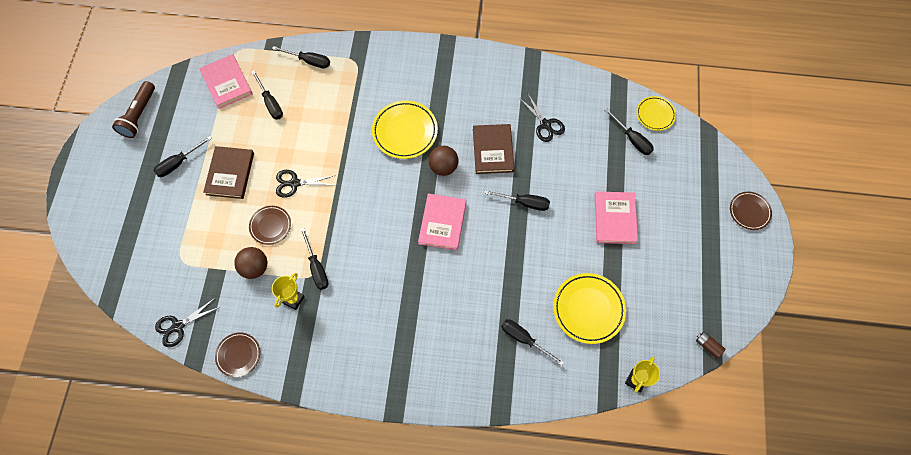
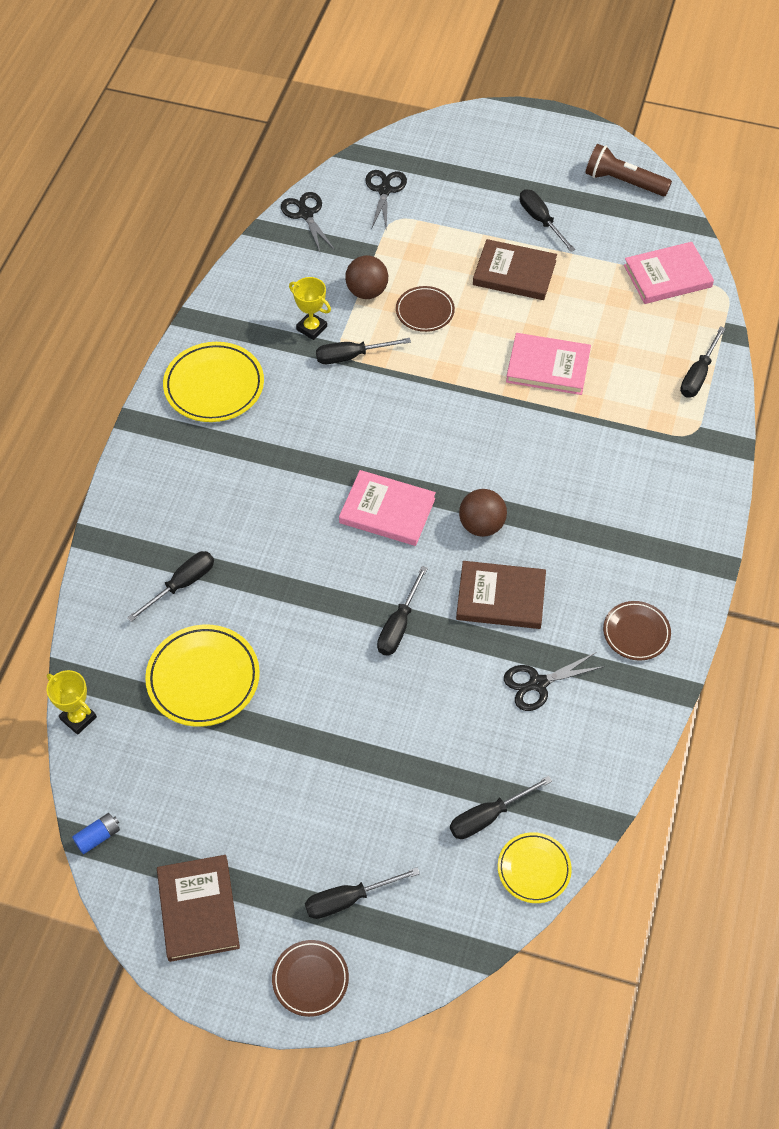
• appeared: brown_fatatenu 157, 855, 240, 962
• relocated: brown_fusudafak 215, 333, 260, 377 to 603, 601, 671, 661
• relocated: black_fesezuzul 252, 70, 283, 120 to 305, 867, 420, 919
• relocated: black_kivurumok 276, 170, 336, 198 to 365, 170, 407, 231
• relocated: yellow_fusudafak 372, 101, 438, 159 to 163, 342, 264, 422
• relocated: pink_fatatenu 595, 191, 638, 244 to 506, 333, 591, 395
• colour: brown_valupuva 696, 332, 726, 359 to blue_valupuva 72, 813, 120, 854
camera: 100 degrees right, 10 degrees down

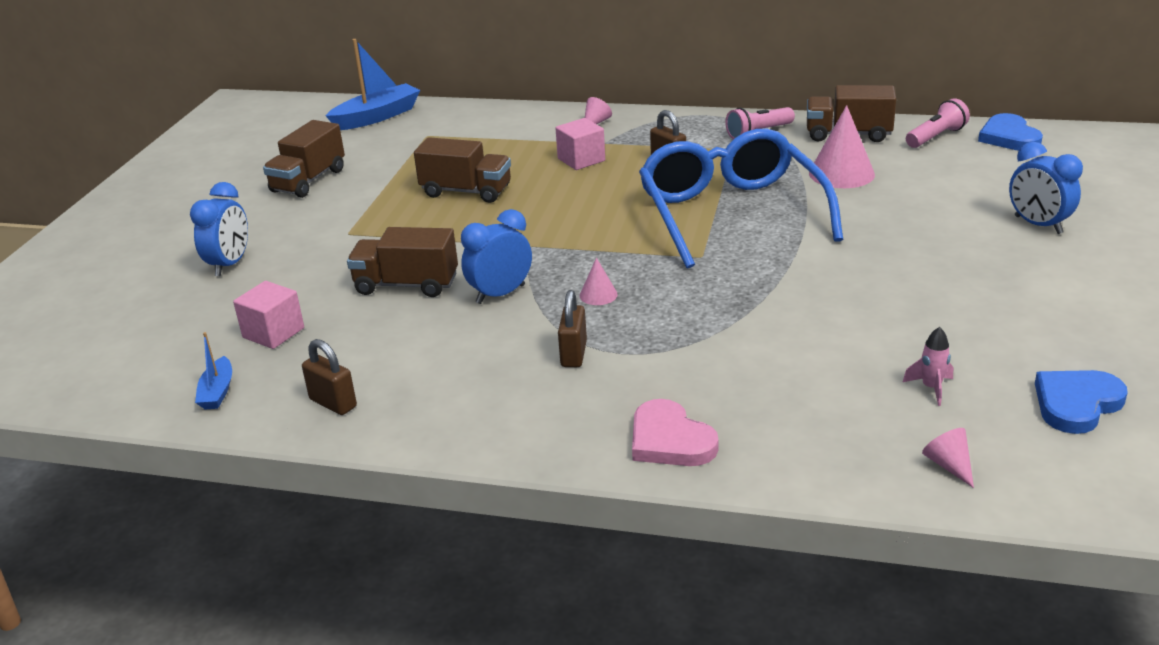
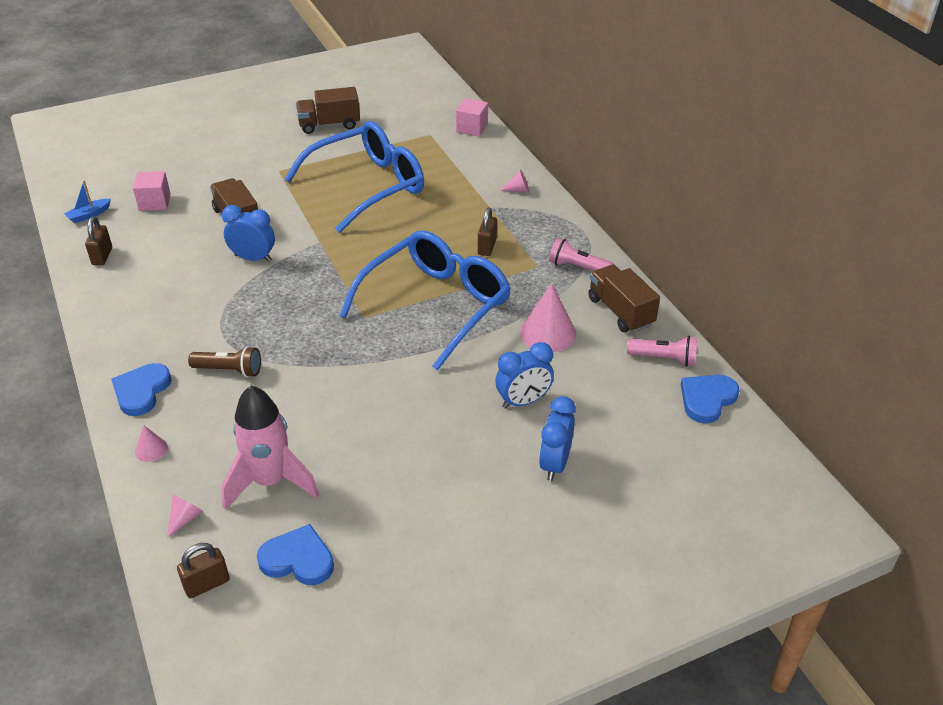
• missing: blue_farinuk 326, 39, 420, 130
• appeared: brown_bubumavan 188, 346, 261, 377
• relocated: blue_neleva 190, 182, 248, 276 to 495, 342, 554, 409
• relocated: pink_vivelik 555, 118, 605, 170 to 456, 98, 488, 136
• relocated: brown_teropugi 558, 290, 587, 367 to 177, 543, 230, 598
• relocated: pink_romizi 580, 258, 618, 305 to 135, 425, 168, 462
• exchanged: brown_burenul 414, 137, 511, 203 to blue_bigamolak 284, 121, 424, 233
• colour: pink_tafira 632, 399, 719, 466 to blue_tafira 111, 363, 171, 416
• size: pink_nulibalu 903, 327, 953, 406 = 221, 385, 319, 510 x2.46
camera: 50 degrees right, 10 degrees up

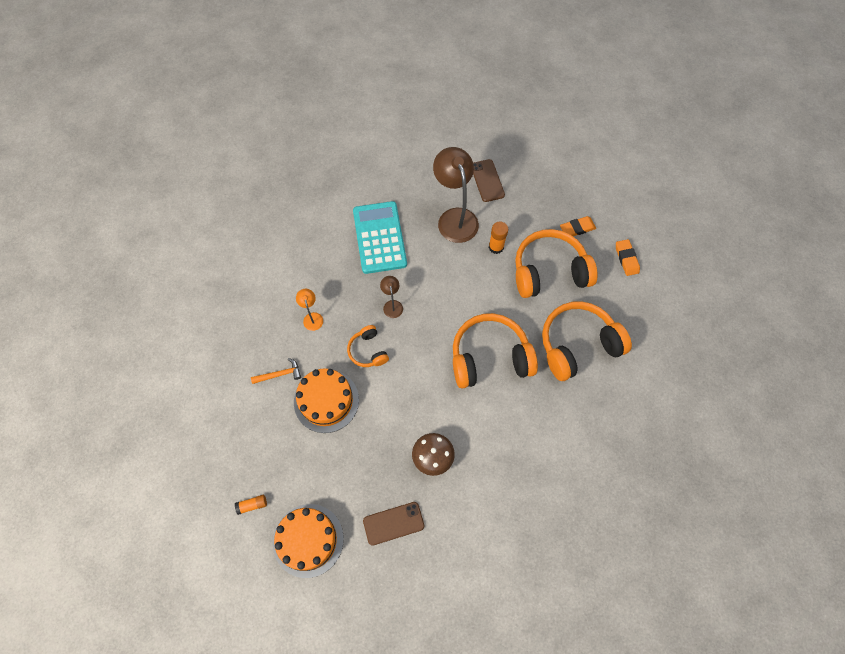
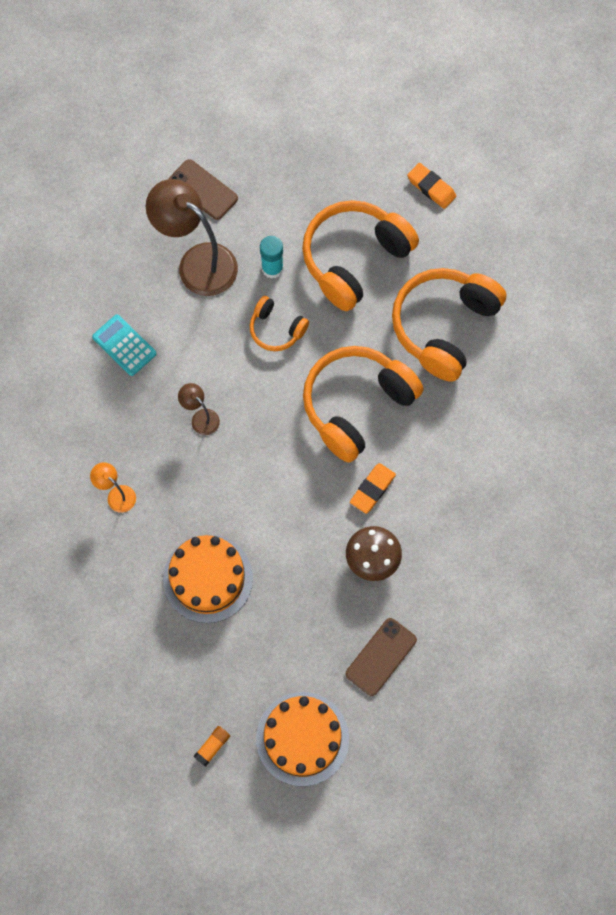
• missing: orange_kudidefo 251, 358, 301, 384
• relocated: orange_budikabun 347, 325, 389, 367 to 250, 296, 309, 351
• relocated: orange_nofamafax 560, 216, 596, 236 to 350, 463, 396, 514
• colour: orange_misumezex 489, 221, 508, 254 to turquoise_misumezex 260, 236, 283, 279
• size: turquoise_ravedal 353, 201, 407, 274 = 92, 315, 156, 376 x0.55
camera: 35 degrees left, 5 degrees up

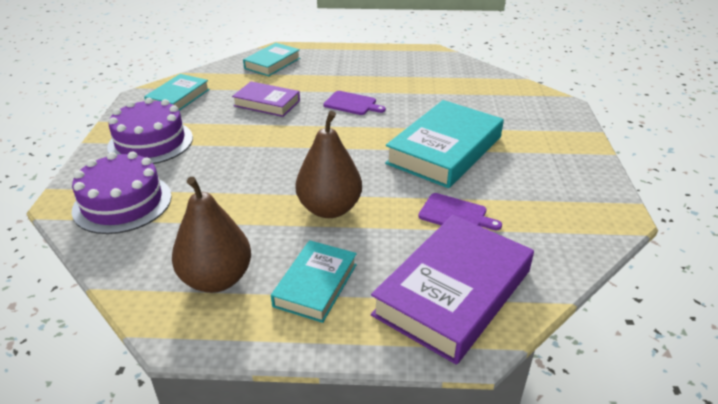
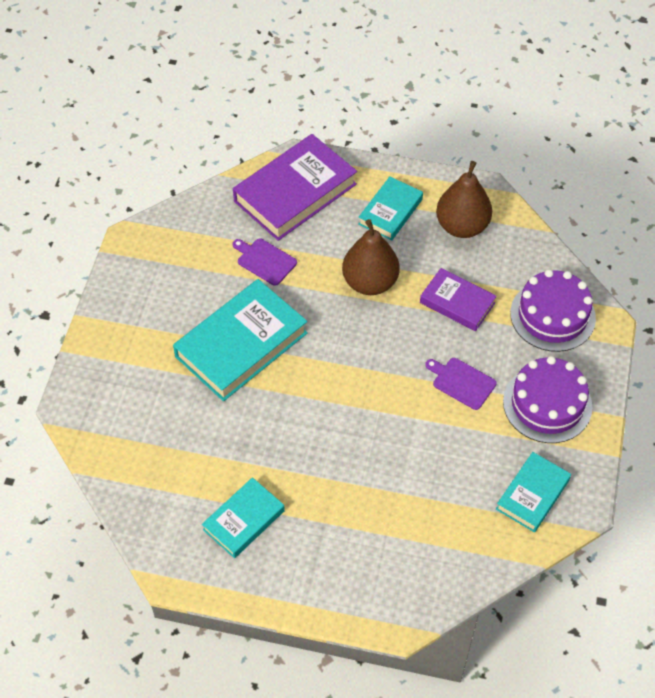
• relocated: purple_fatatenu 232, 81, 300, 117 to 420, 268, 497, 331
• relocated: turquoise_fatatenu 243, 43, 300, 76 to 202, 477, 285, 558
• relocated: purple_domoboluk 323, 91, 386, 115 to 425, 358, 497, 410
camera: 170 degrees left, 20 degrees up

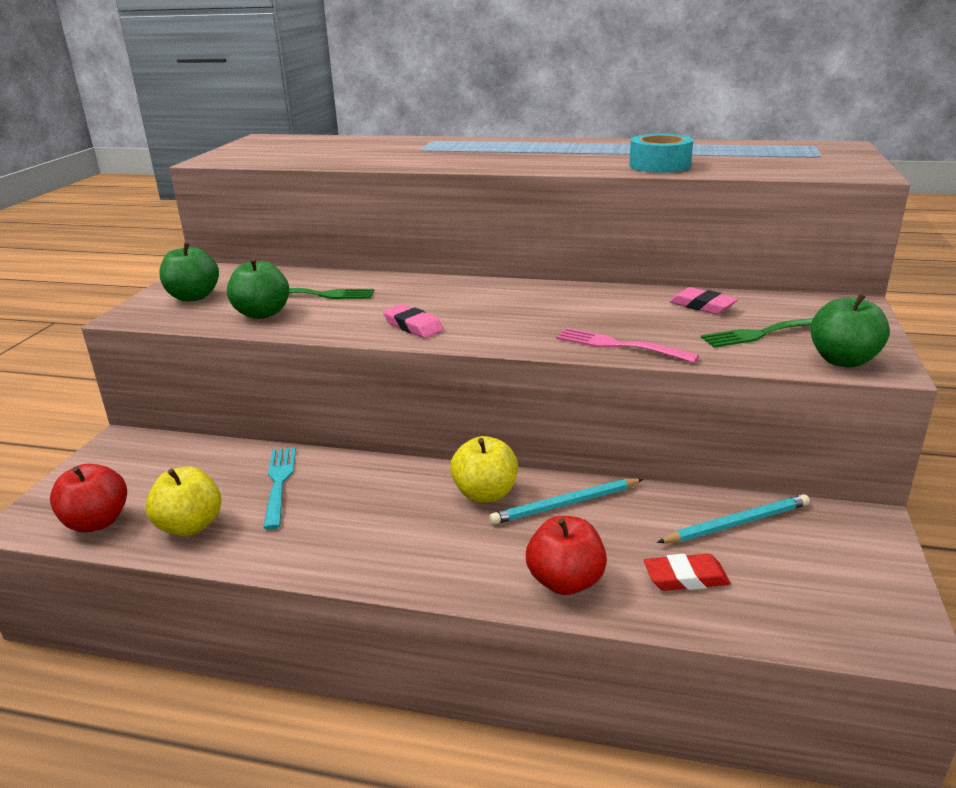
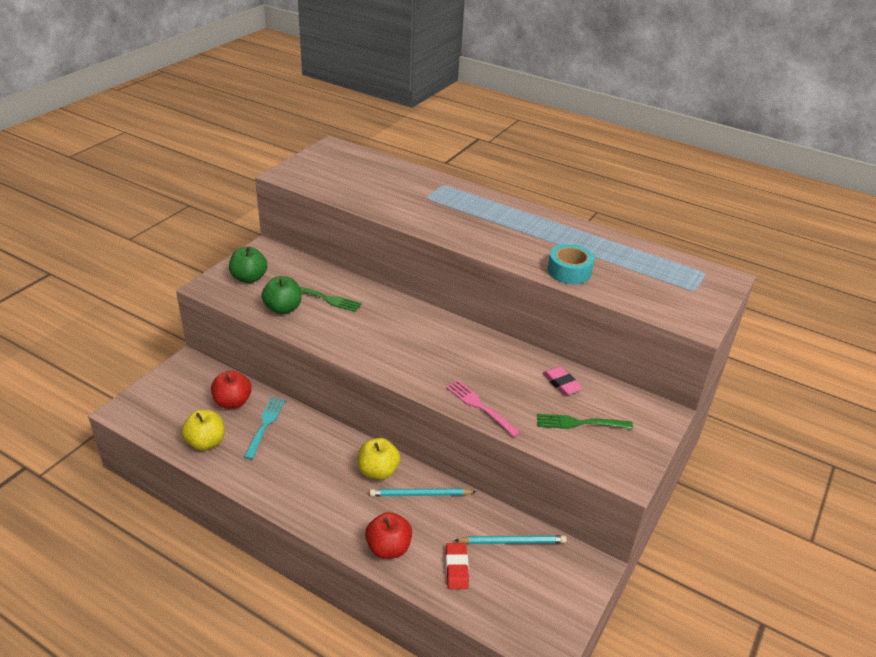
• missing: pink_nofamafax 383, 304, 444, 338
• missing: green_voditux 810, 294, 890, 367
• relocated: red_voditux 50, 464, 127, 532 to 211, 370, 252, 409
• spun: red_nofamafax 644, 554, 731, 591 = 446, 543, 469, 589 75 degrees clockwise
camera: 15 degrees right, 10 degrees up

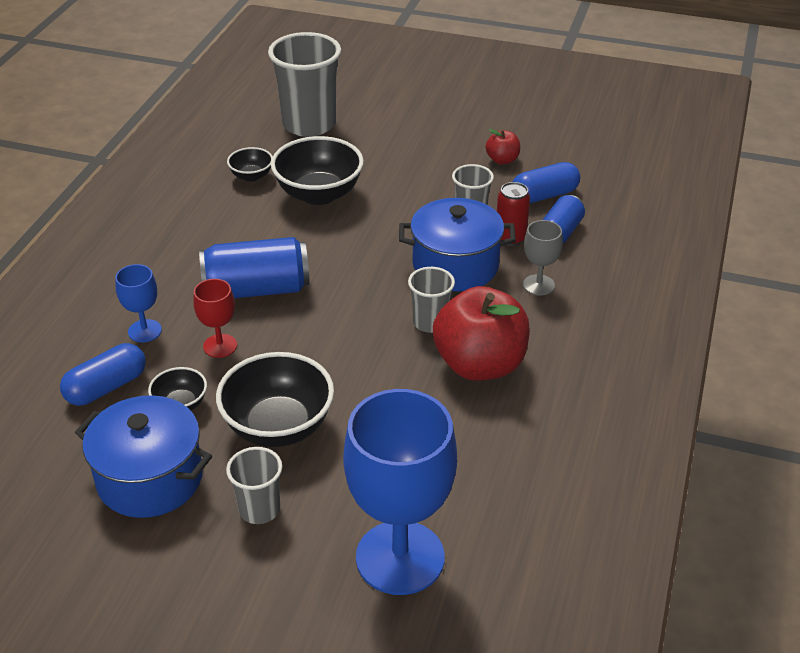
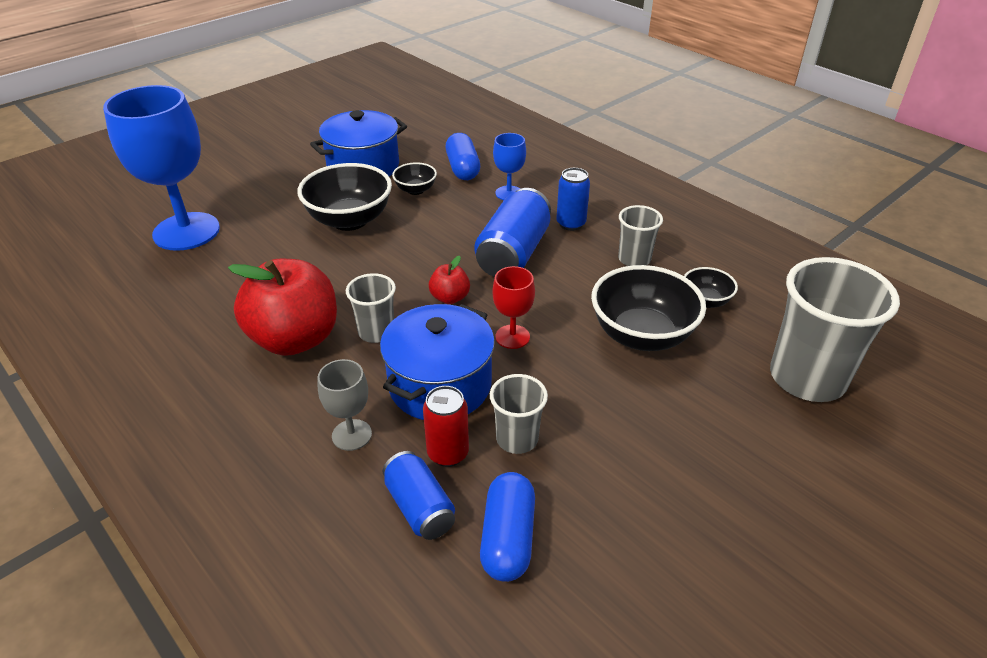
• appeared: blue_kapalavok 556, 168, 590, 231
• relocated: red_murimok 193, 279, 237, 358 to 492, 266, 535, 349
• relocated: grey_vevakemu 226, 447, 282, 524 to 618, 205, 663, 266
• relocated: red_voditux 486, 129, 520, 164 to 429, 256, 470, 304
camera: 120 degrees right, 0 degrees up

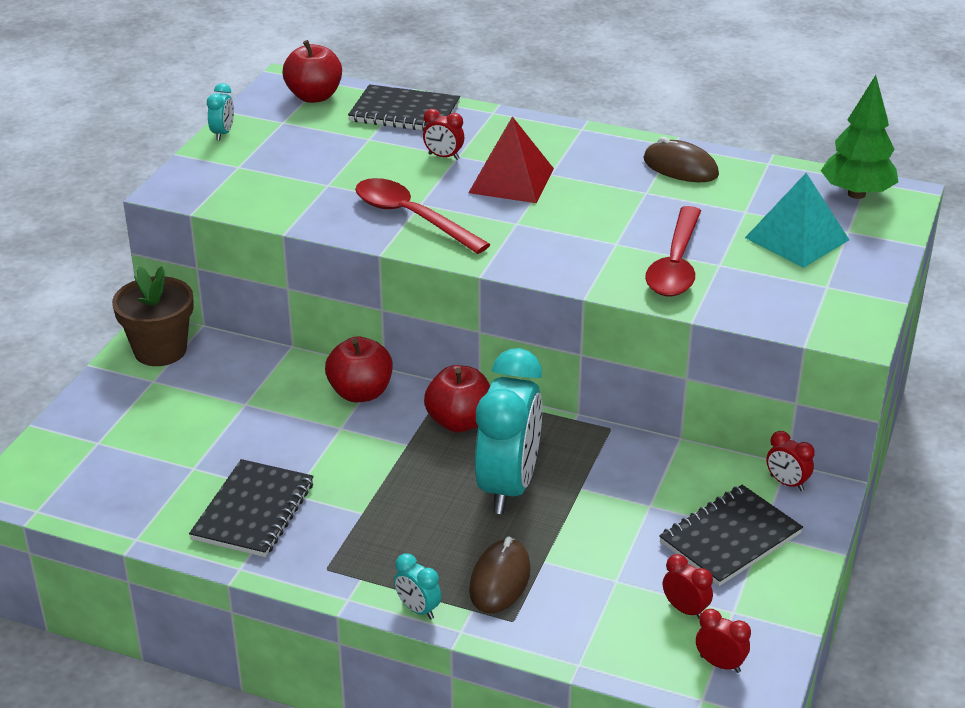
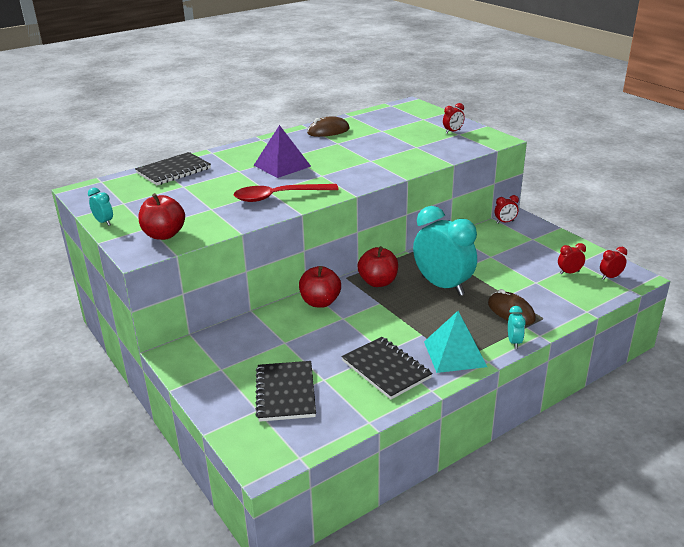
• missing: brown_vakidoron 112, 266, 194, 366
• missing: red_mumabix 645, 206, 701, 296
• missing: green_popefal 821, 75, 898, 199
• relocated: red_voditux 283, 40, 342, 103 to 139, 193, 185, 240
• relocated: red_neleva 423, 109, 464, 160 to 443, 103, 465, 133
• relocated: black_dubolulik 659, 485, 803, 586 to 256, 361, 316, 422
• relocated: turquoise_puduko 745, 173, 849, 268 to 424, 311, 487, 373
• colour: red_puduko 468, 116, 554, 203 to purple_puduko 254, 125, 311, 178
• spun: turquoise_neleva 394, 553, 441, 619 = 508, 306, 526, 349 75 degrees counterclockwise
camera: 55 degrees left, 5 degrees down

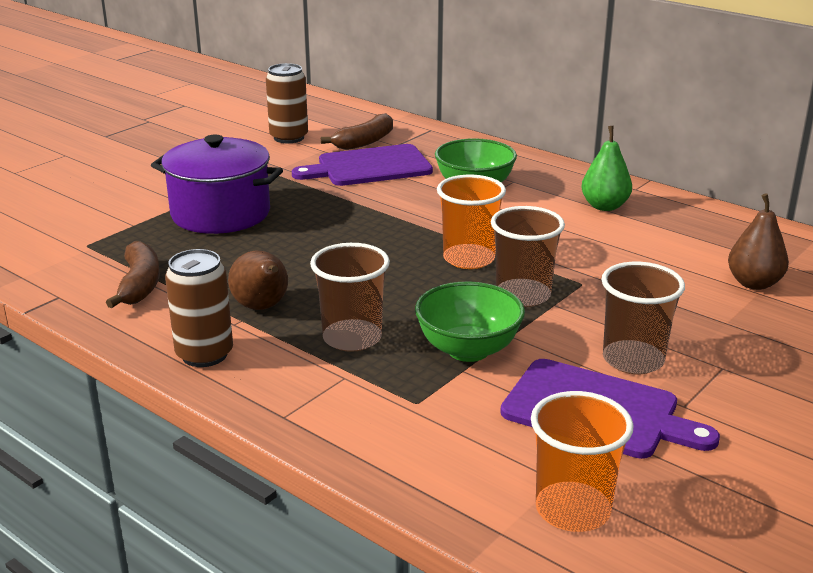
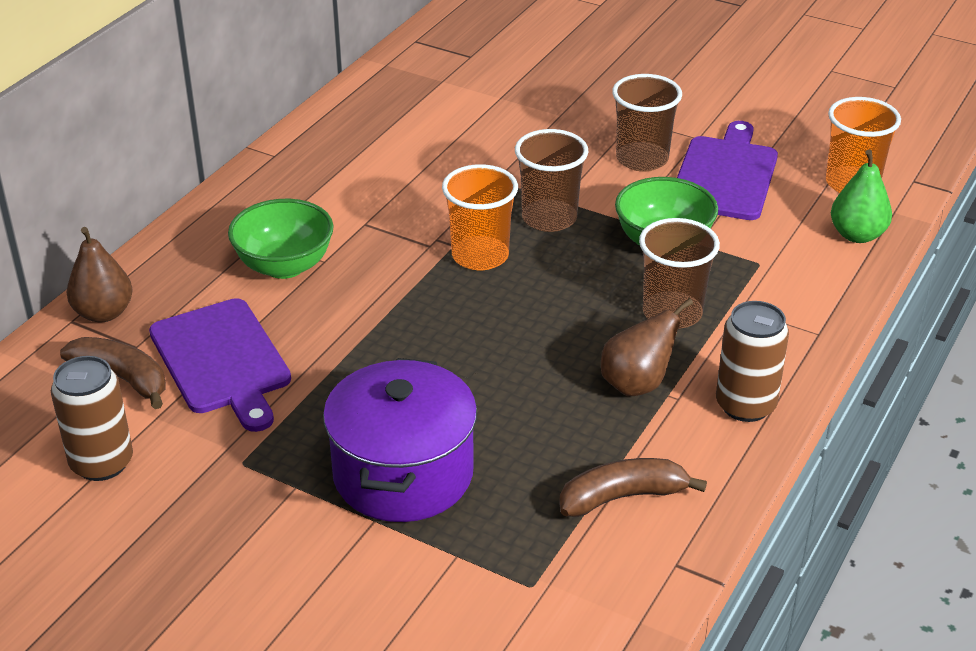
• relocated: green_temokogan 582, 126, 632, 211 to 831, 149, 892, 243
• relocated: brown_temokogan 728, 194, 789, 290 to 67, 227, 133, 322
camera: 100 degrees left, 10 degrees up

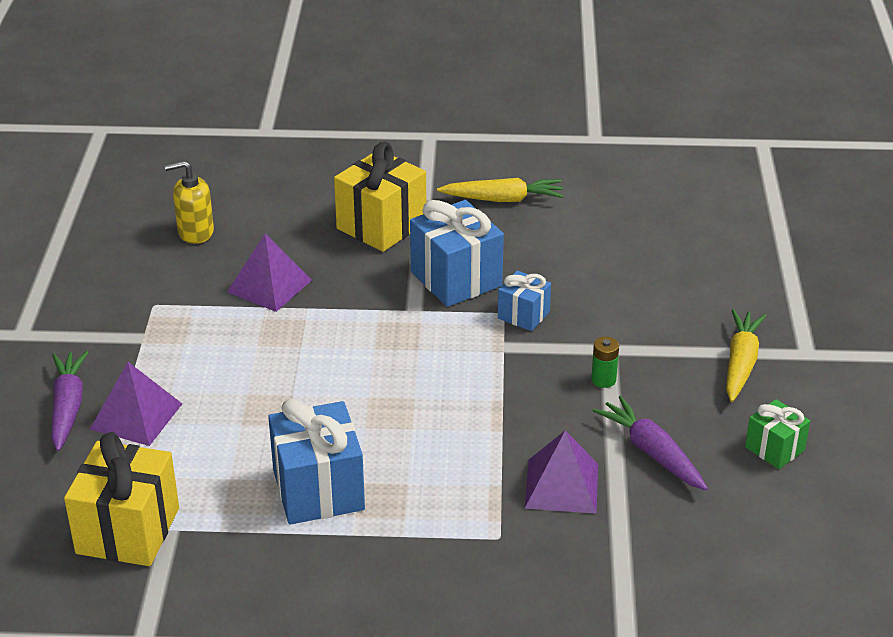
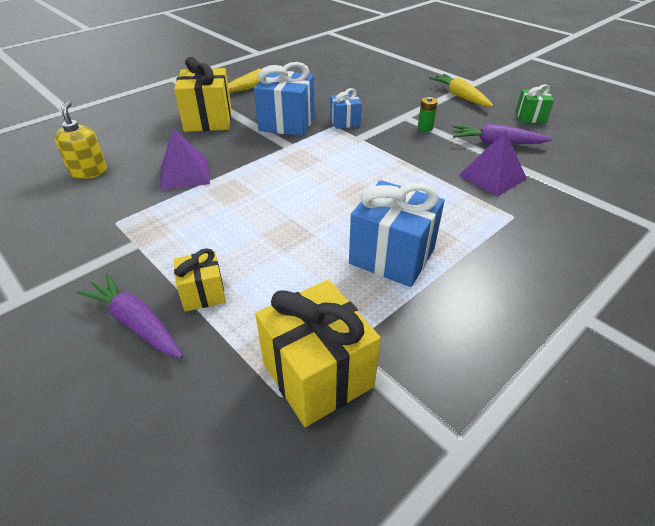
• exchanged: purple_puduko 90, 362, 182, 446 to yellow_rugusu 174, 248, 226, 312
• spun: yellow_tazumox 165, 160, 214, 244 = 54, 101, 107, 179 135 degrees clockwise
camera: 45 degrees left, 5 degrees up

